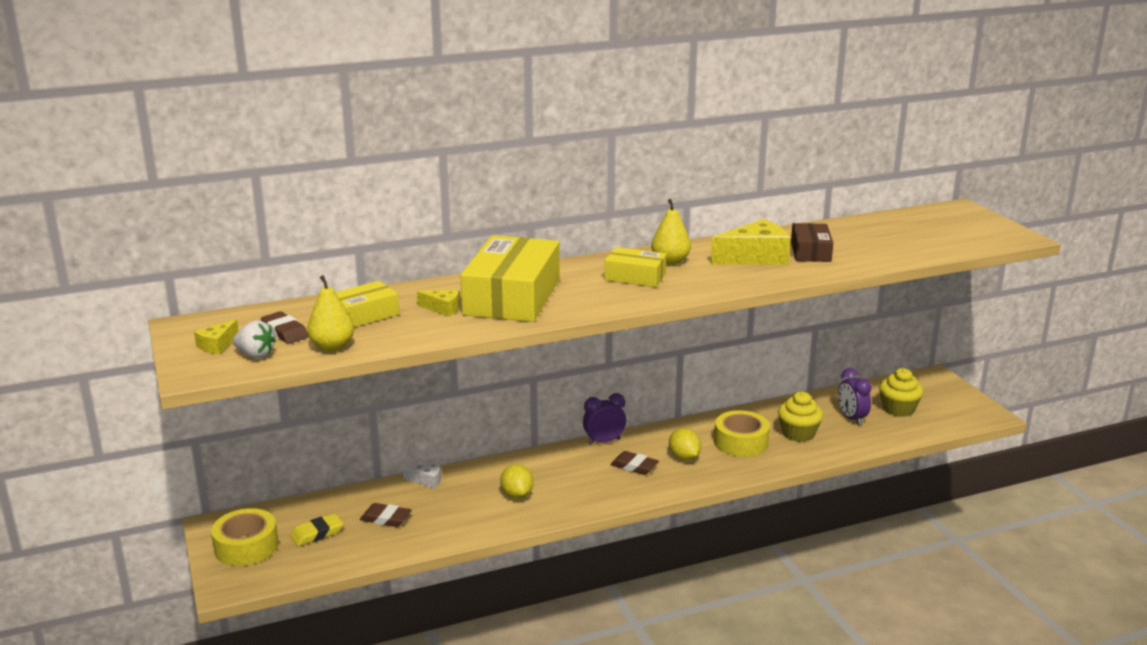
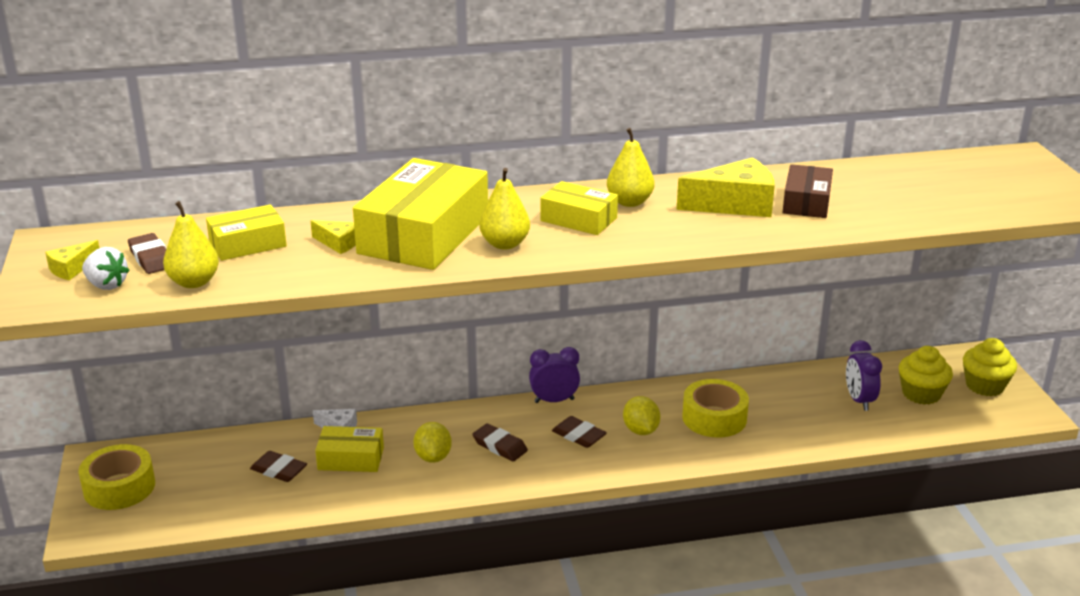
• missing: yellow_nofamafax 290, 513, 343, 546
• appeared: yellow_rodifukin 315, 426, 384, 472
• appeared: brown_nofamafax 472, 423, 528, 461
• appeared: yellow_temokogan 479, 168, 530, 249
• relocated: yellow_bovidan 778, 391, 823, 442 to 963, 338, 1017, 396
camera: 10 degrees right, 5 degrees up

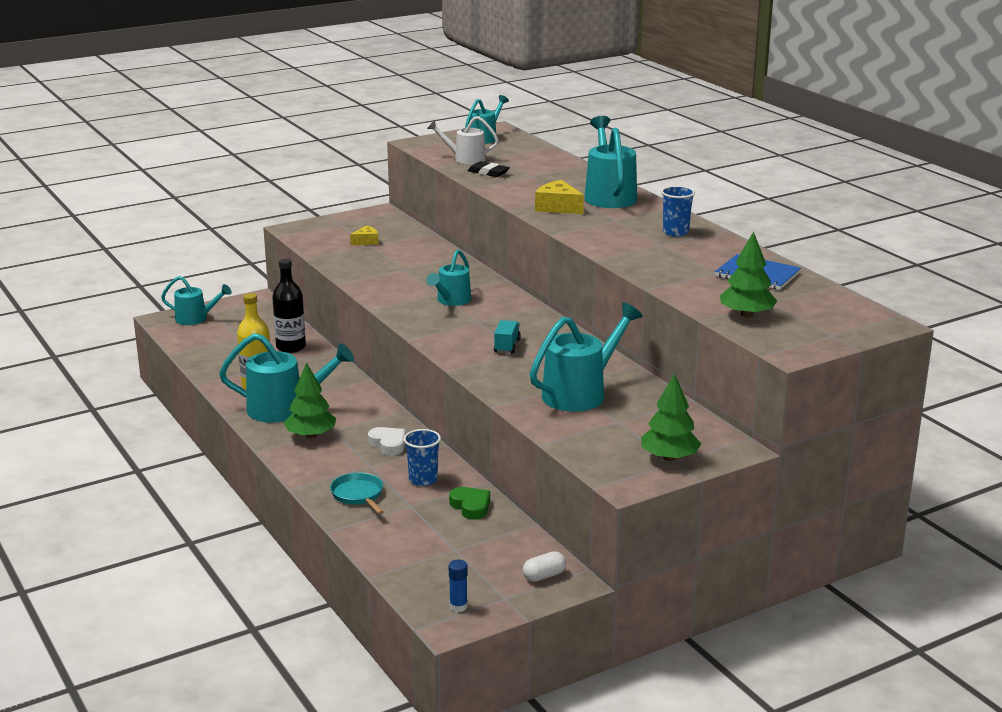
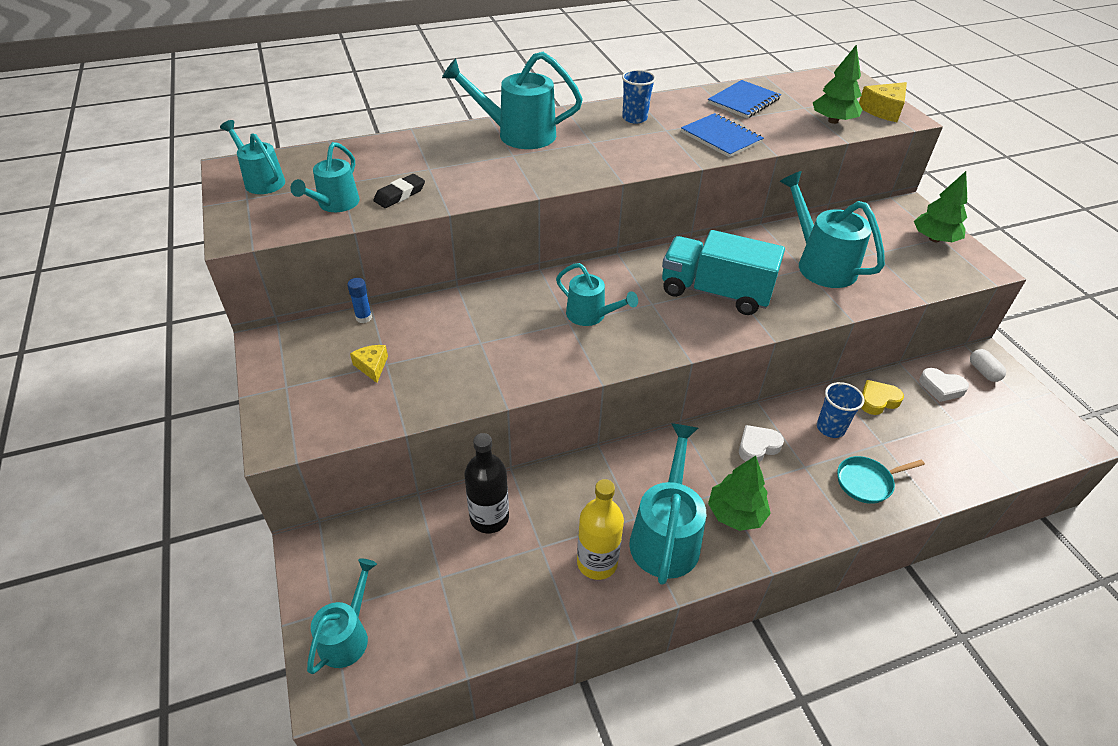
• appeared: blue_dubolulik 681, 113, 764, 158
• appeared: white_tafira 919, 368, 969, 402
• relocated: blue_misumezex 449, 560, 468, 612 to 347, 278, 372, 323
• relocated: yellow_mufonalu 535, 180, 584, 214 to 859, 82, 907, 122
• colour: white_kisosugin 427, 116, 499, 164 to turquoise_kisosugin 290, 142, 359, 212
• colour: green_tafira 449, 487, 490, 520 to yellow_tafira 861, 380, 904, 415
• size: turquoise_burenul 494, 320, 521, 354 = 662, 230, 785, 315 x2.29
camera: 80 degrees left, 20 degrees up

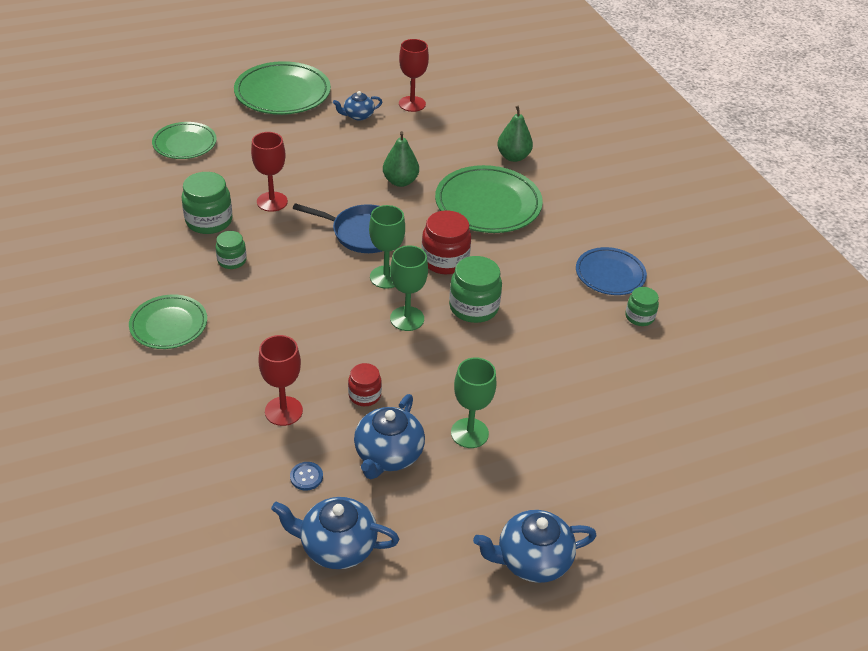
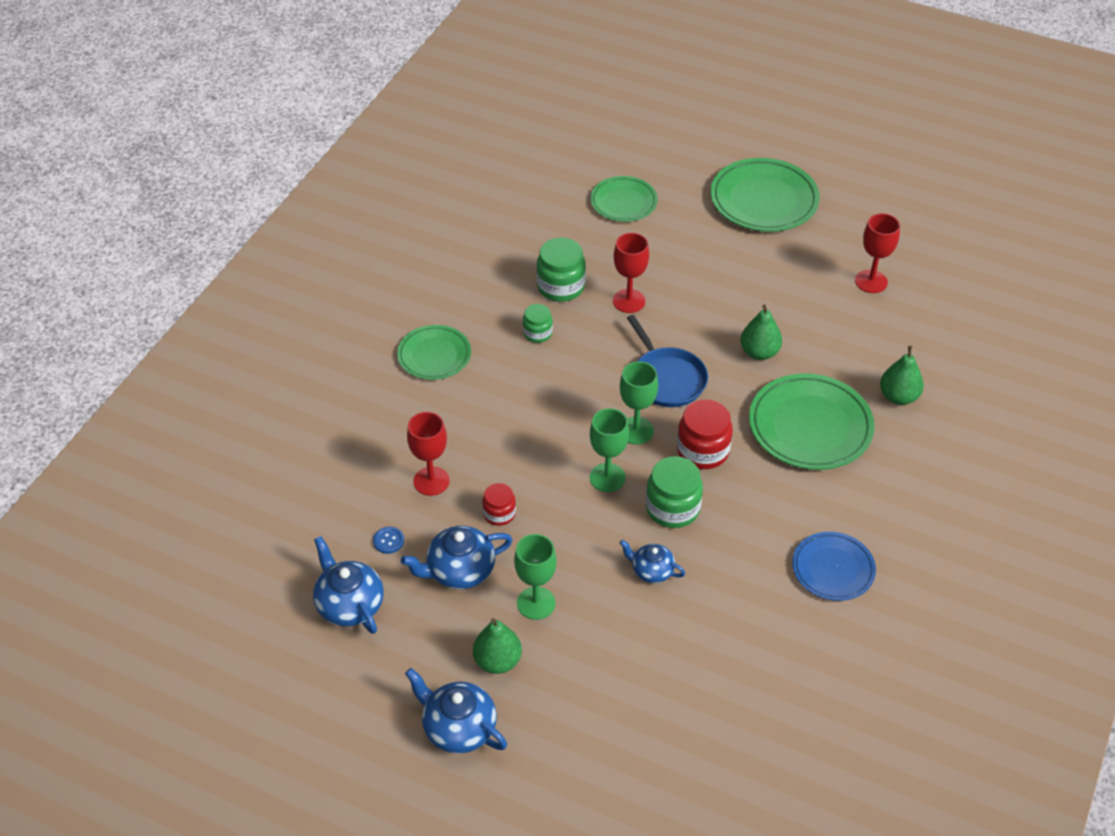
• missing: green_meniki 625, 287, 659, 326
• appeared: green_temokogan 473, 618, 522, 674
• relocated: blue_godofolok 333, 91, 382, 121 to 620, 540, 685, 583
camera: 50 degrees right, 5 degrees up

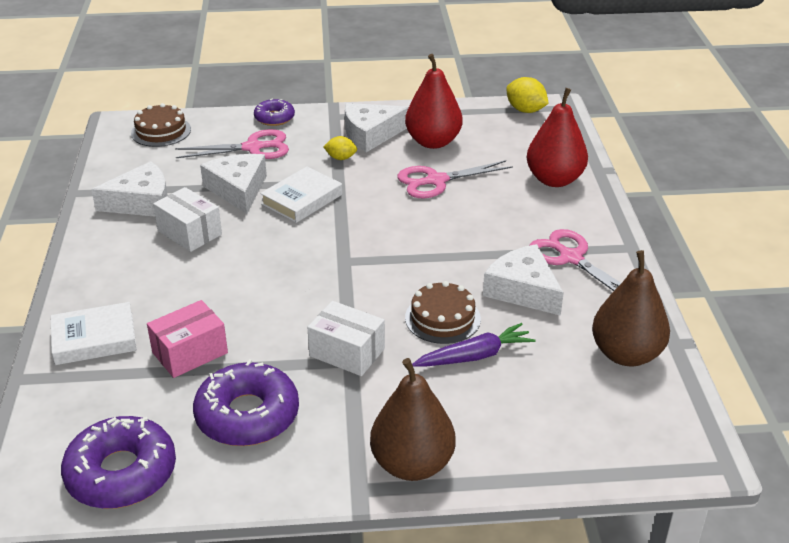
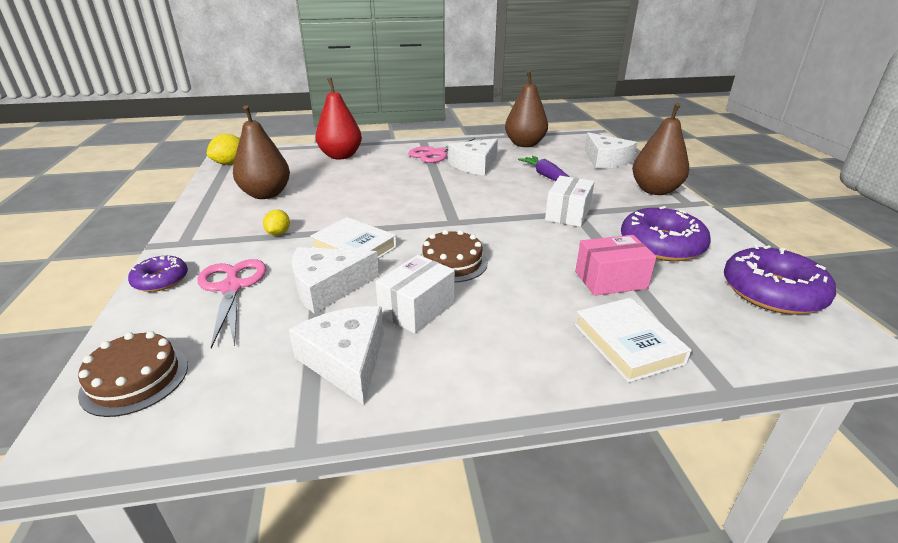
• missing: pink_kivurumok 397, 160, 513, 198
• relocated: white_mufonalu 345, 103, 409, 152 to 584, 132, 637, 169
• relocated: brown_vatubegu 405, 281, 481, 344 to 420, 230, 488, 282
• colour: red_temokogan 405, 54, 462, 149 to brown_temokogan 233, 105, 290, 199
• spun: pink_rodifukin 147, 300, 228, 378 = 575, 235, 657, 296 60 degrees counterclockwise
camera: 95 degrees left, 5 degrees down

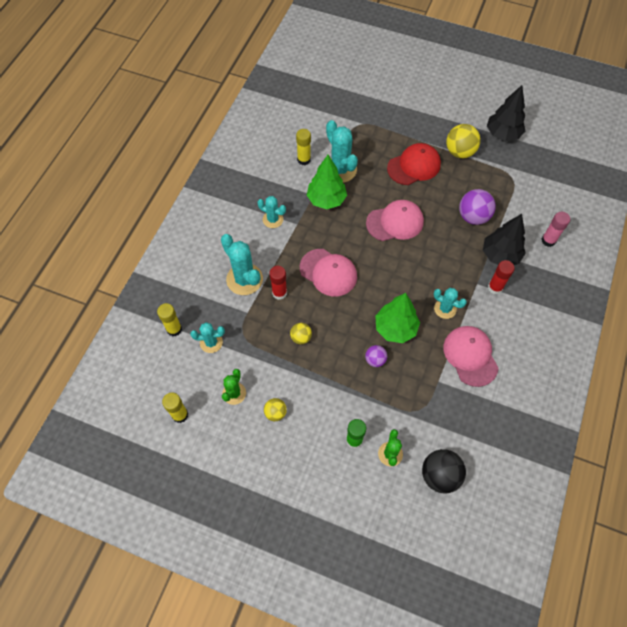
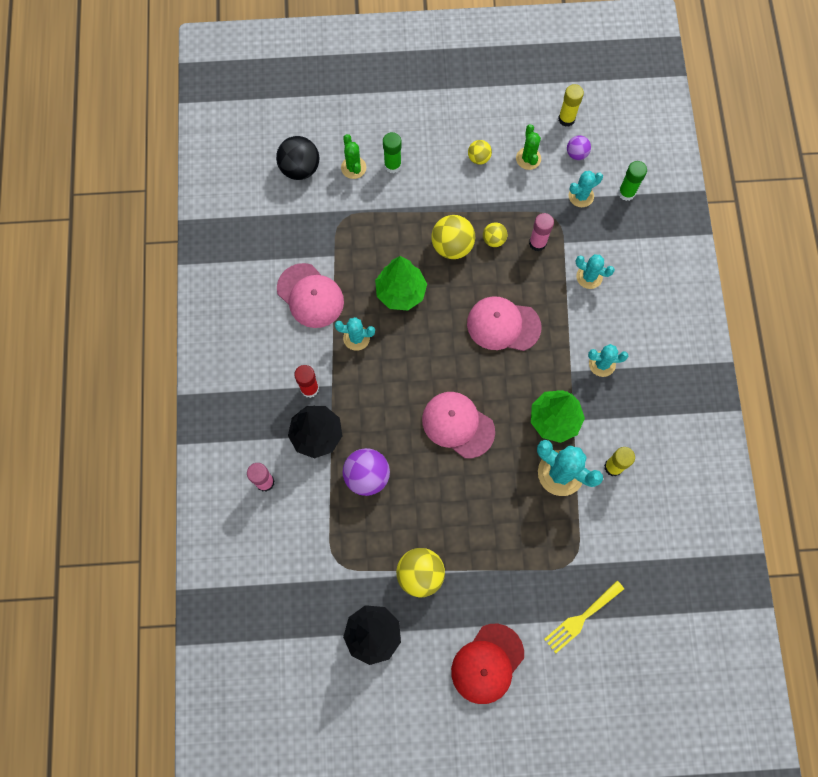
• missing: red_misumezex 269, 266, 287, 300
• appeared: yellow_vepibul 431, 215, 475, 259
• appeared: pink_misumezex 529, 213, 554, 251
• appeared: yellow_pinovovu 544, 581, 624, 653
• relocated: purple_vepibul 365, 345, 387, 367 to 567, 136, 591, 160
• relocated: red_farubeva 387, 143, 441, 185 to 451, 624, 524, 704
• colour: yellow_misumezex 157, 303, 182, 337 to green_misumezex 618, 161, 647, 201
• spun: pink_farubeva 366, 200, 424, 241 = 422, 392, 495, 458 75 degrees clockwise
• size: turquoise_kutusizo 221, 234, 263, 295 = 576, 254, 615, 289 x0.60
camera: 155 degrees right, 10 degrees up

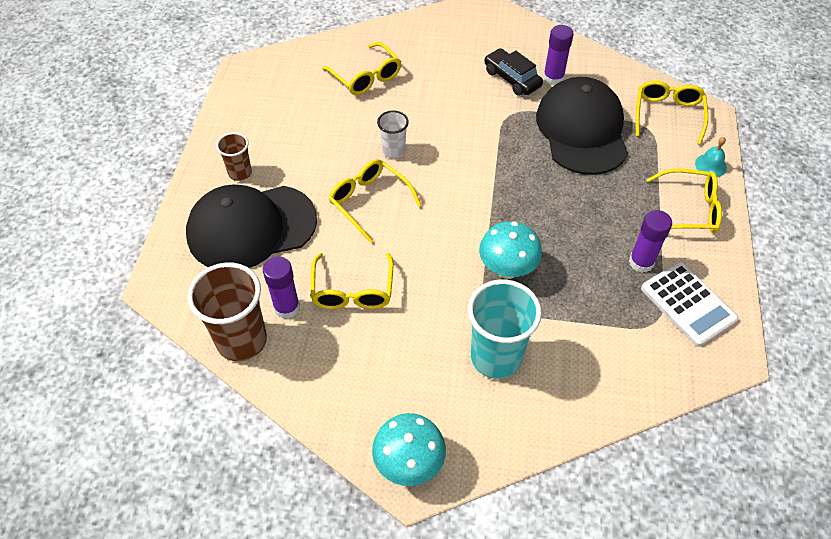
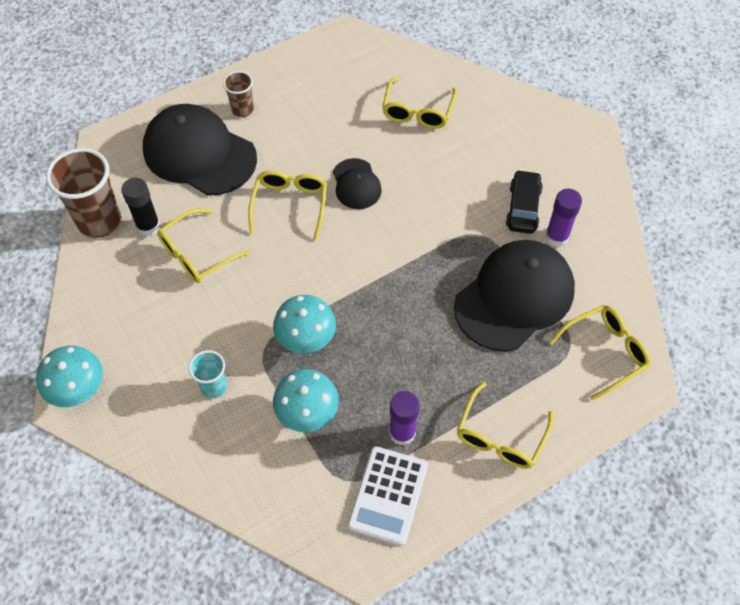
• missing: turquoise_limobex 695, 137, 727, 177
• appeared: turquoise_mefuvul 273, 369, 339, 432
• exchanged: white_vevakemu 377, 110, 409, 158 to black_farubeva 333, 158, 382, 209
• colour: purple_misumezex 263, 256, 300, 319 to black_misumezex 121, 178, 160, 236
• spun: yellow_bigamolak 646, 168, 722, 233 = 457, 382, 553, 469 60 degrees clockwise
• size: turquoise_vevakemu 468, 279, 542, 379 = 189, 350, 227, 398 x0.54
camera: 50 degrees right, 5 degrees up

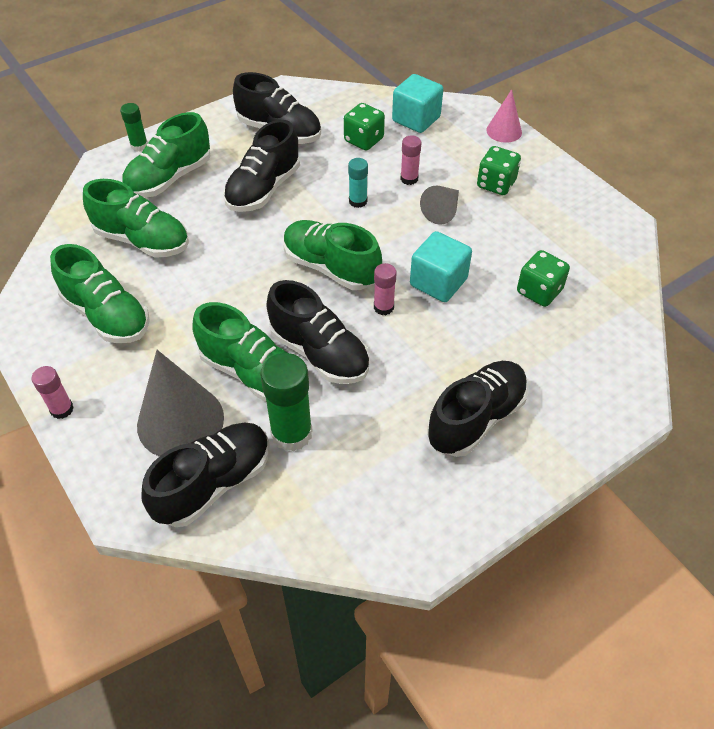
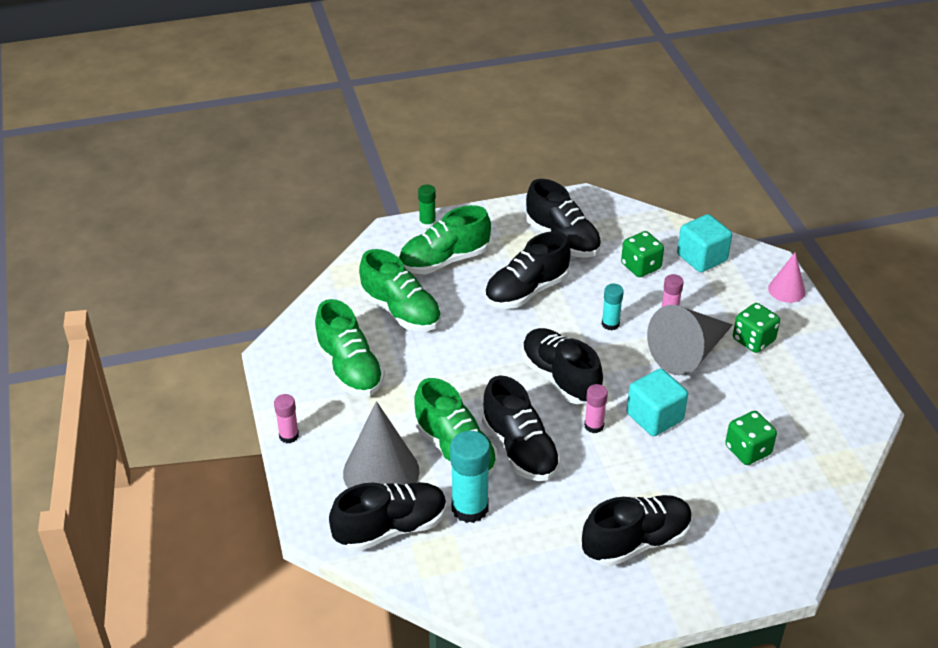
• colour: green_misumezex 260, 353, 312, 451 to turquoise_misumezex 450, 431, 490, 523
• colour: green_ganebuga 283, 220, 382, 290 to black_ganebuga 522, 328, 603, 404
• size: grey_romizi 420, 185, 459, 225 = 647, 305, 733, 375 x1.80
camera: 20 degrees right, 10 degrees down

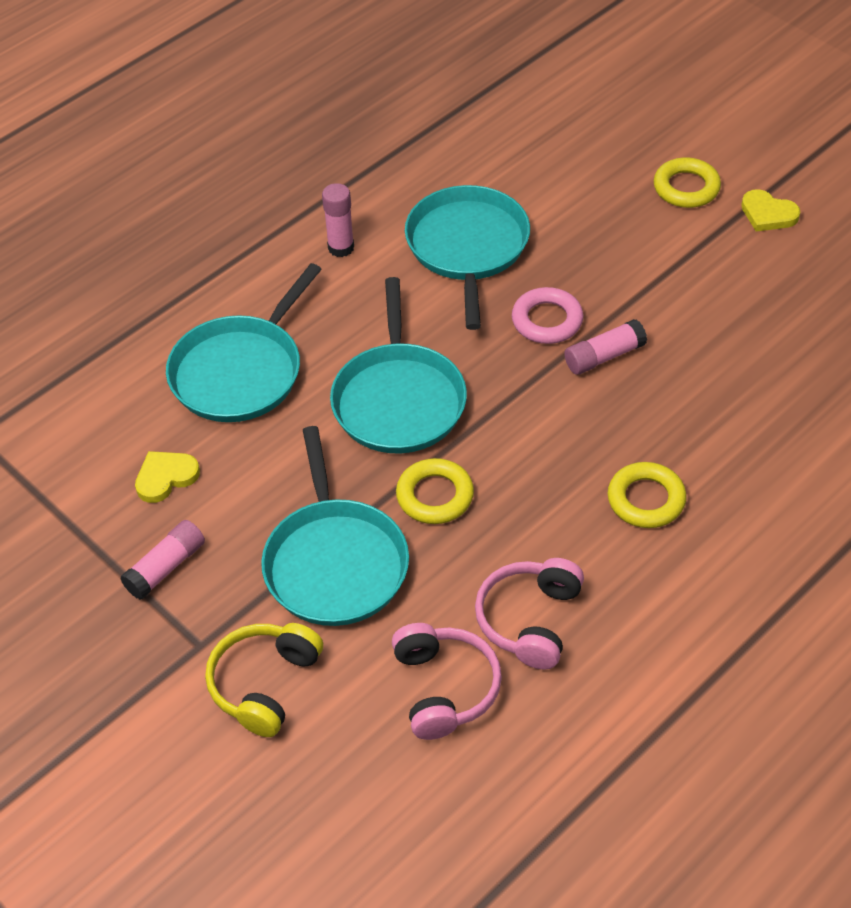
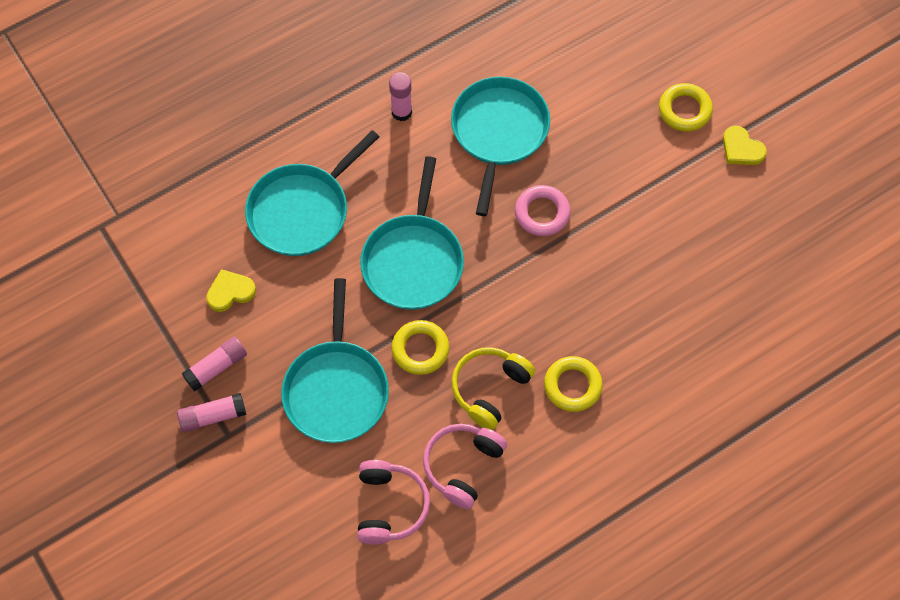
• relocated: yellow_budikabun 205, 623, 323, 737 to 451, 347, 535, 430
• relocated: pink_misumezex 564, 319, 647, 375 to 177, 393, 246, 432
camera: 10 degrees right, 15 degrees up

